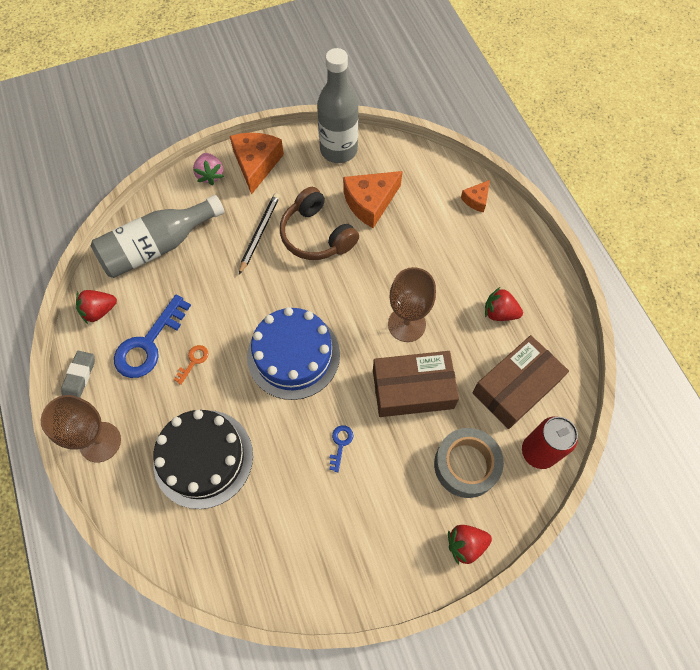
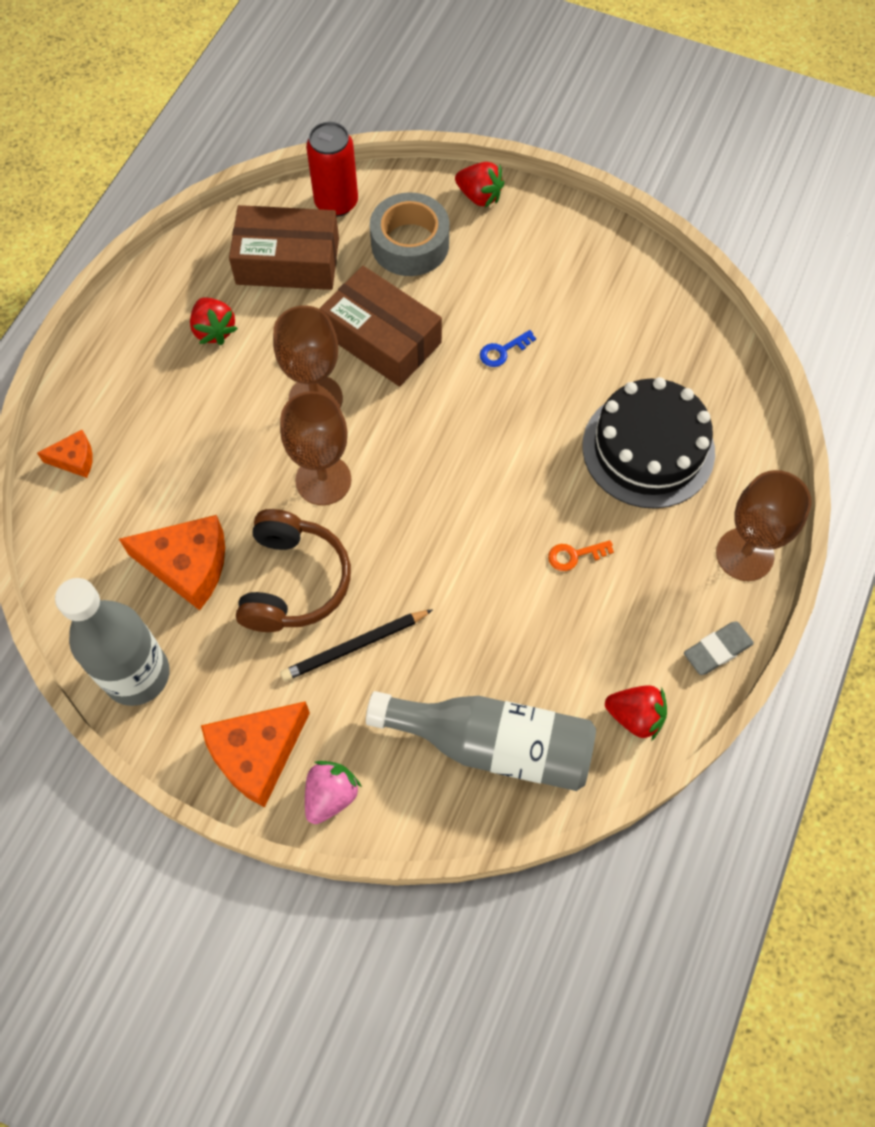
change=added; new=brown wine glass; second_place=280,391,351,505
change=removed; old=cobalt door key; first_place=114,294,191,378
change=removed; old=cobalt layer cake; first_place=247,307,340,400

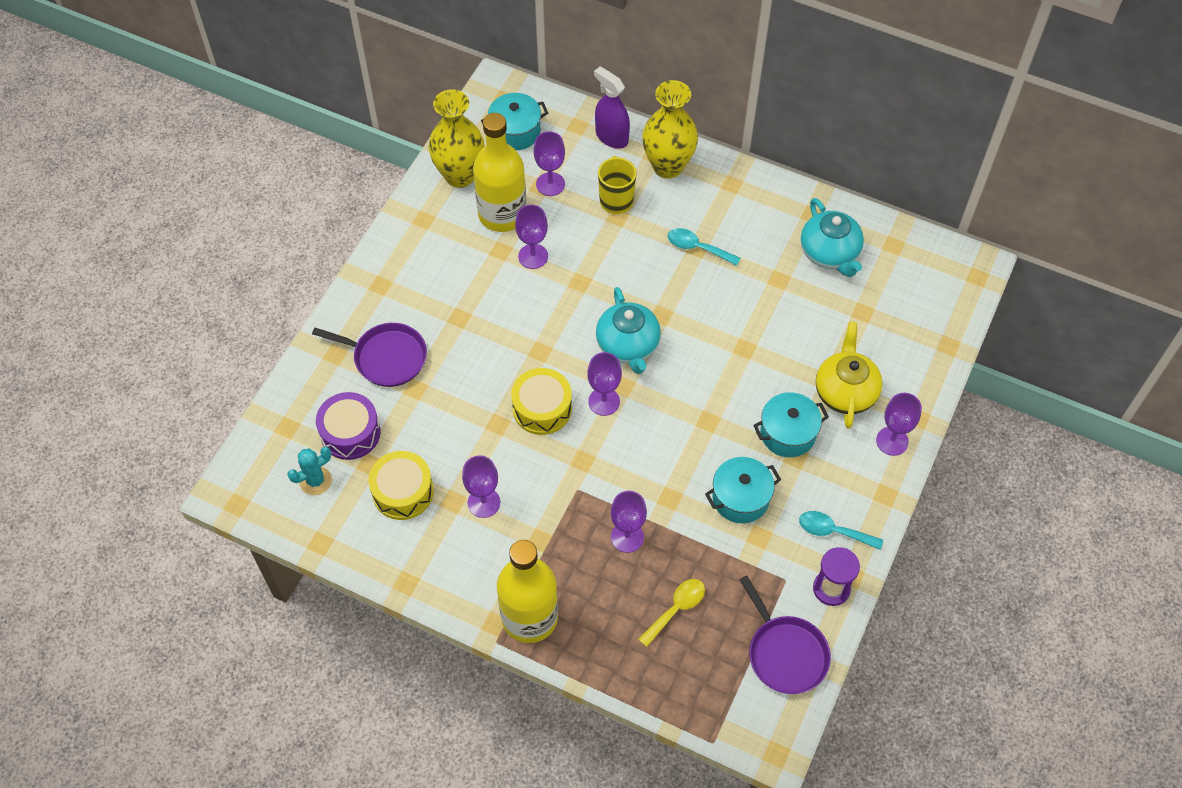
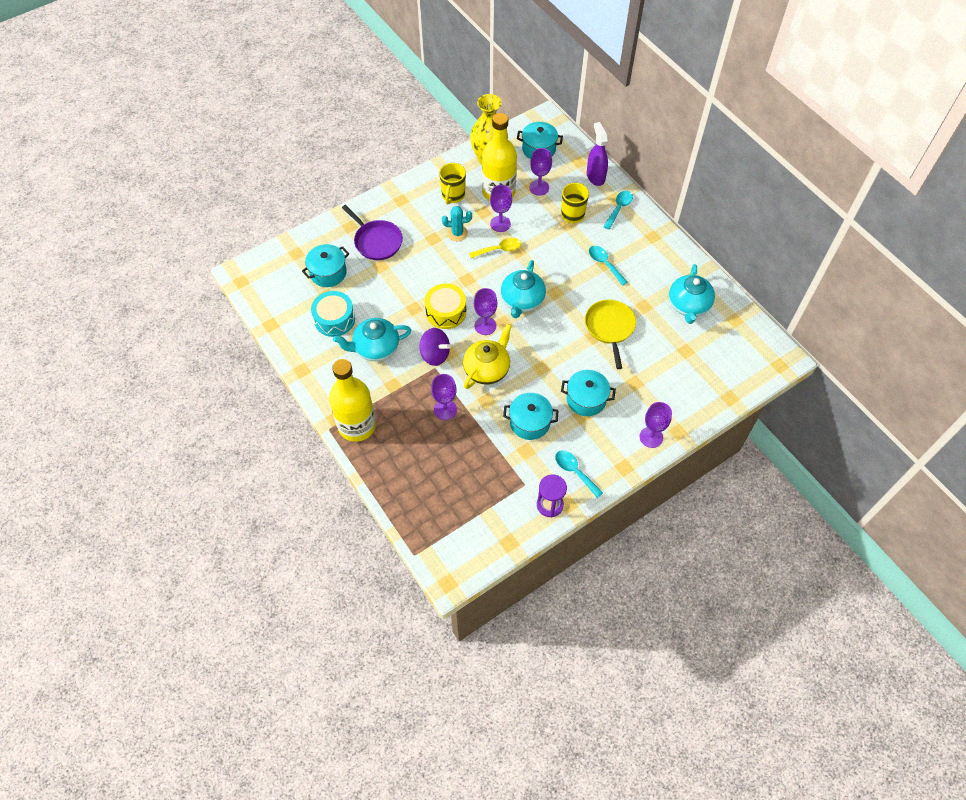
change=replaced; old=violet snare drum; new=turquoise cooking pot; first_place=316,392,381,460; second_place=302,244,349,287
change=recoloured; old=yellow snare drum; new=turquoise snare drum; first_place=368,451,434,520; second_place=311,291,355,337
change=replaced; old=violet wine glass; new=turquoise teapot; first_place=462,455,500,518; second_place=333,318,411,361
change=added; new=violet spinning top; second_place=419,328,450,366
change=added; new=yellow coffee mug; second_place=439,163,466,204
change=moved; old=turquoise prickly plant; first_place=287,447,332,495; second_place=442,206,472,241
change=moved; old=yellow teapot; first_place=816,322,883,428; second_place=463,323,512,389
change=moved; old=yellow spoon; first_place=638,579,705,647; second_place=469,238,521,258
change=added; new=yellow frying pan; second_place=585,300,636,369
change=replaced; old=yellow flower vase; new=turquoise spoon; first_place=642,80,698,179; second_place=603,190,633,230
change=removed; old=violet frying pan; first_place=740,576,831,694

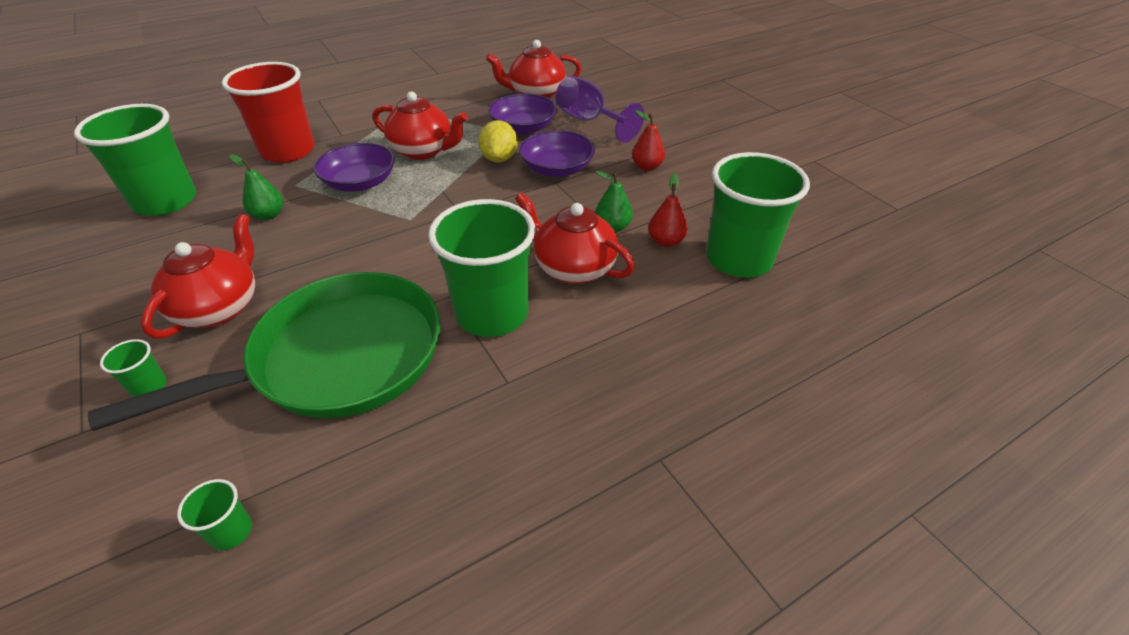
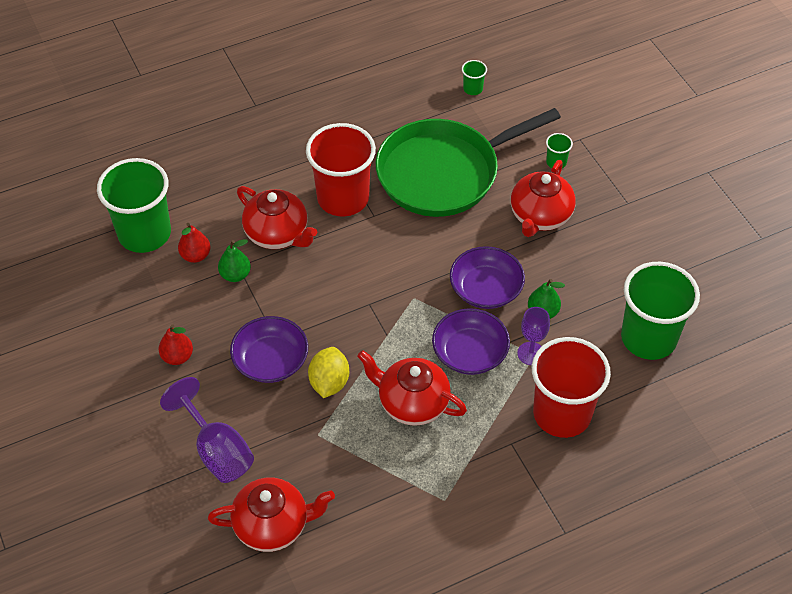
change=recoloured; old=emerald beaker; new=red beaker; first_place=428,199,535,337; second_place=306,123,376,216
change=moved; old=violet bowl; first_place=488,93,557,135; second_place=450,246,525,309
change=added; new=violet wine glass; second_place=517,307,550,365

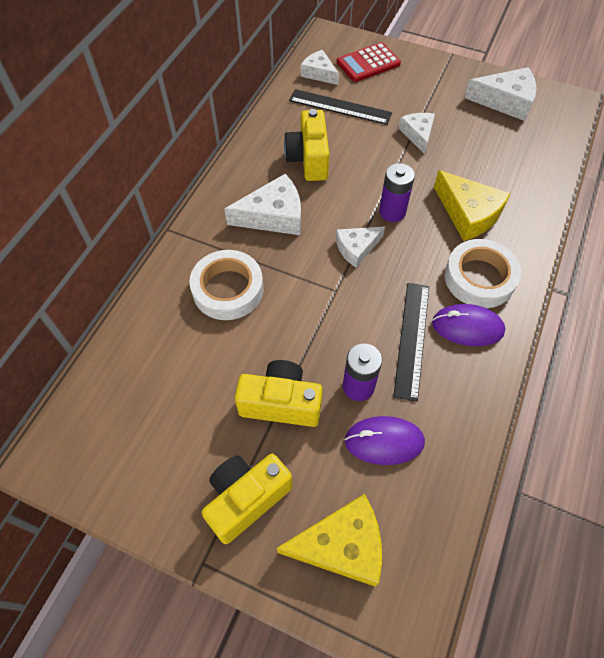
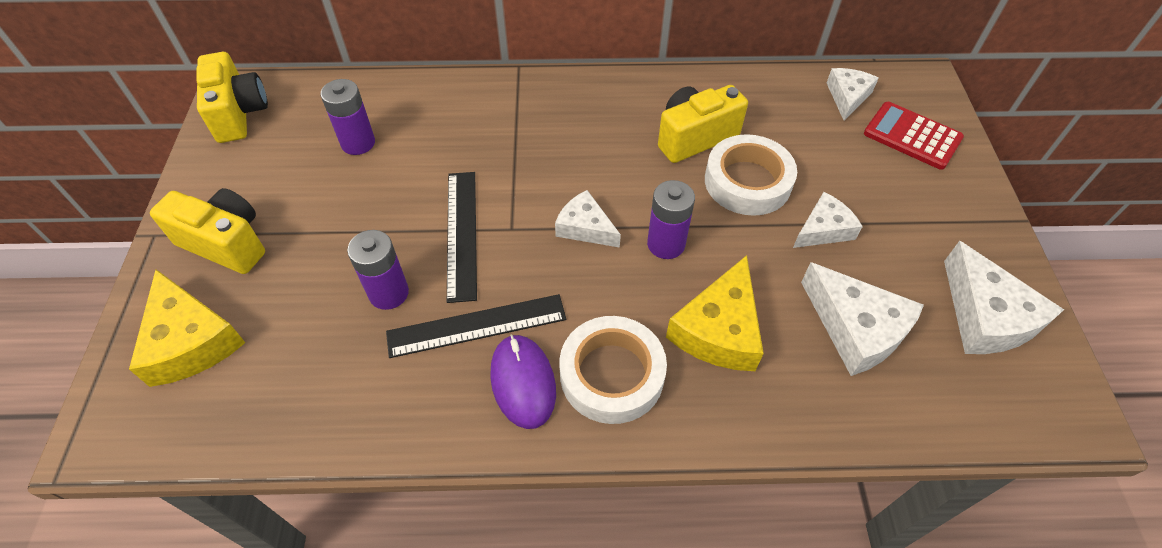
change=moved; old=yellow compact camera; first_place=235,360,323,427; second_place=196,52,268,143
change=added; new=violet AA battery; second_place=321,79,375,155
change=moved; old=ebony ruler; first_place=289,89,392,125; second_place=447,172,477,303
change=moved; old=white tape; first_place=190,250,263,320; second_place=705,134,797,216
change=moved; old=white piece of cheese; first_place=224,174,301,235; second_place=801,262,924,376
change=removed; old=violet PC mouse; first_place=344,416,425,465

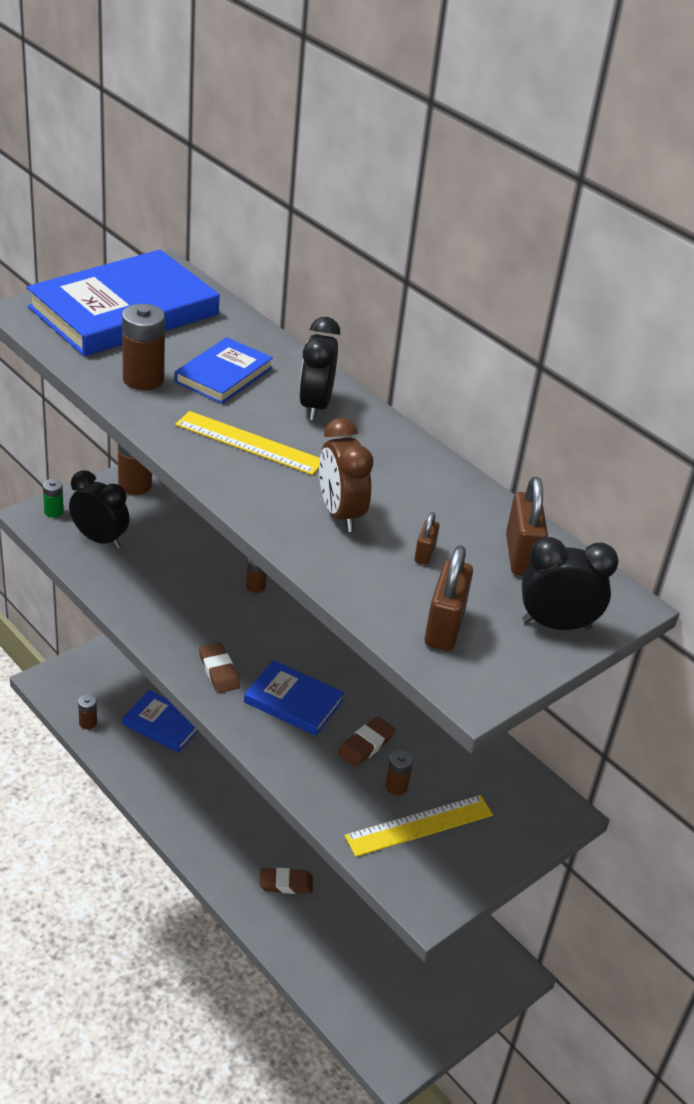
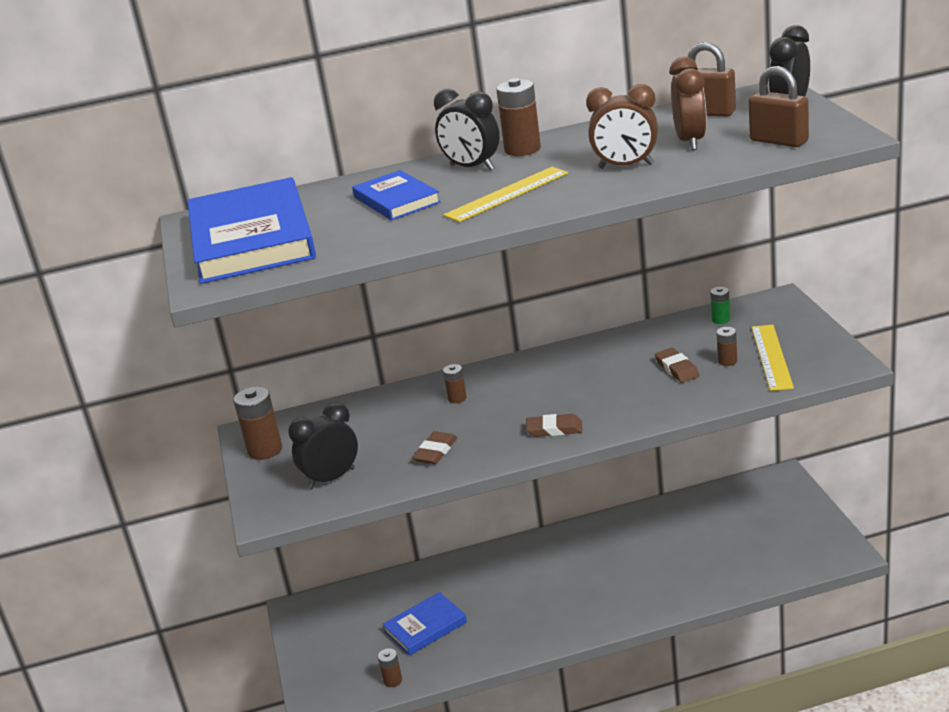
change=moved; old=brown gum eraser; first_place=259,868,313,894; second_place=412,431,457,464
change=moved; old=brown AA battery; first_place=122,304,165,390; second_place=496,78,541,156
change=replaced; old=brown lock; new=brown clock; first_place=414,512,439,565; second_place=669,57,707,150
change=moved; old=emerald AA battery; first_place=43,479,64,518; second_place=710,287,730,324
change=removed; old=cobalt hardback; first_place=244,660,344,736

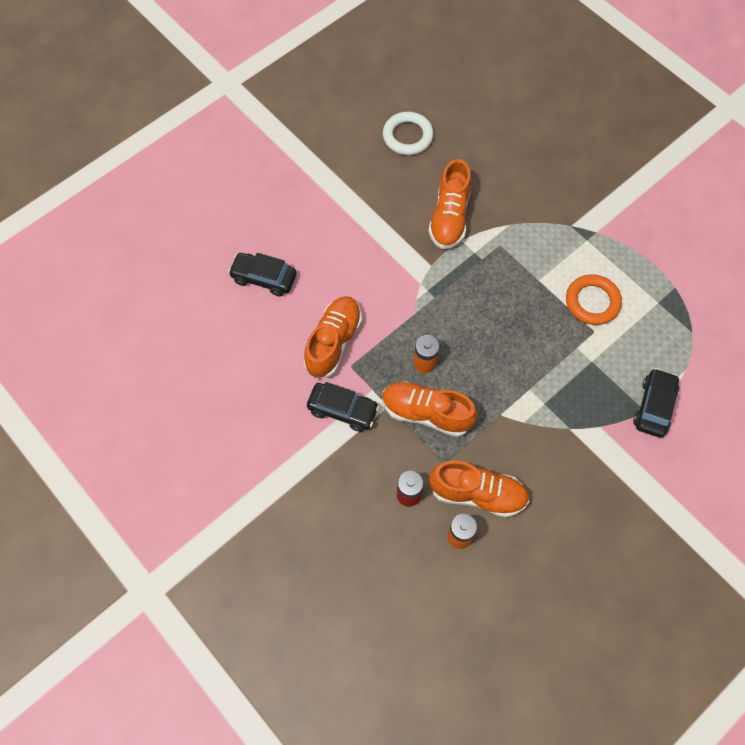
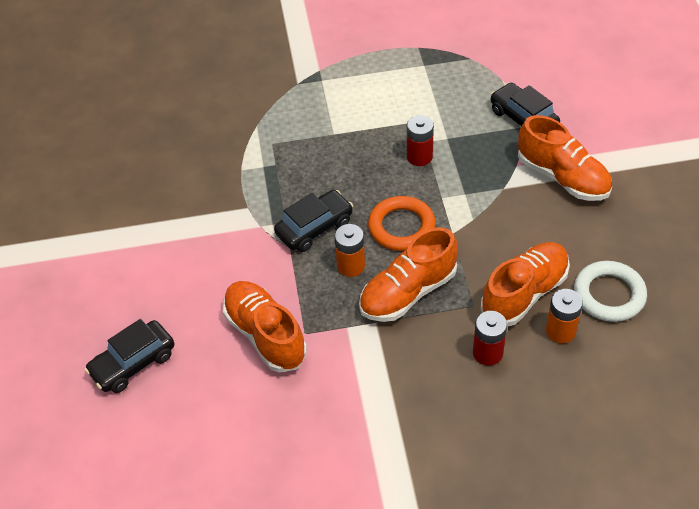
change=moved; old=ebony toy car; first_place=307,382,379,432; second_place=274,190,353,252
change=moved; old=orange hoop; first_place=566,274,622,325; second_place=368,196,436,251
change=added; new=red AA battery; second_place=407,115,434,166
change=moved; old=orange sneaker; first_place=428,159,471,249; second_place=518,115,612,201
change=moved; old=white hoop; first_place=383,112,434,155; second_place=574,261,647,322

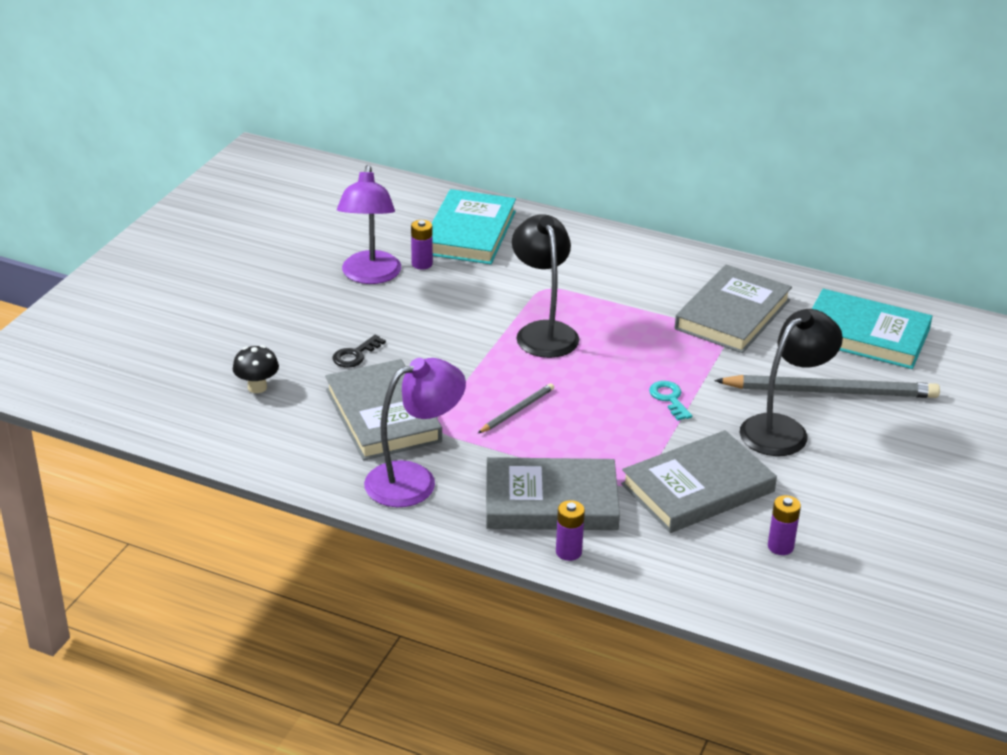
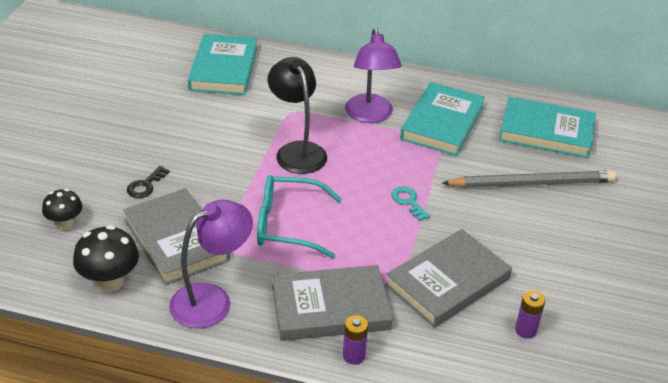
change=added; new=ebony mushroom; second_place=73,225,139,292
change=replaced; old=gray lead pencil; new=turquoise glasses; first_place=478,383,554,433; second_place=257,175,342,258
change=moved; old=violet reading lamp; first_place=337,165,401,284; second_place=345,28,402,123
change=recoloured; old=gray hardback; new=turquoise hardback; first_place=675,265,792,353; second_place=400,82,485,156
change=removed; old=violet AA battery; first_place=411,220,433,270
change=removed; old=ebony reading lamp; first_place=740,309,843,456

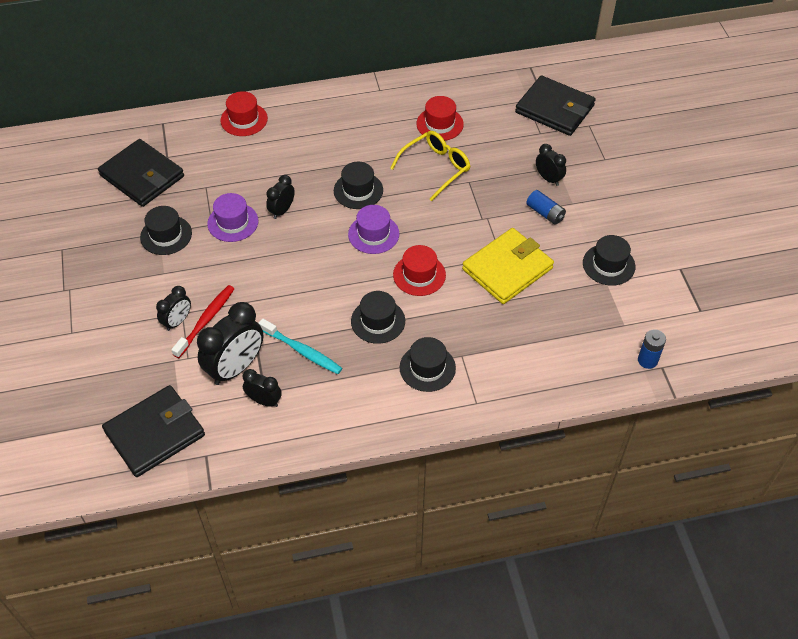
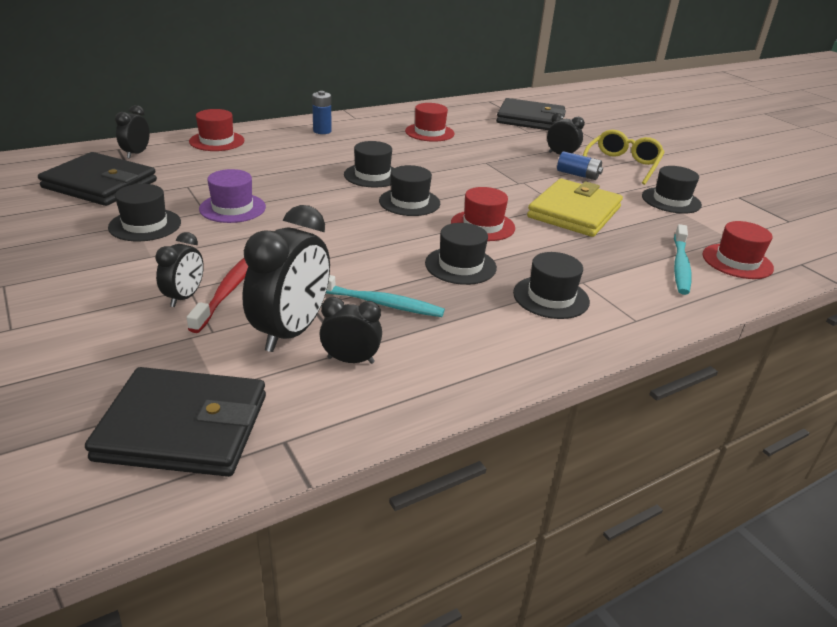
change=turned; old=ebony billfold; first_place=102,385,205,477; second_place=85,367,266,477; degrees=60
change=moved; old=ebony clock; first_place=266,175,295,219; second_place=115,105,150,159
change=moved; old=cobalt AA battery; first_place=638,329,666,369; second_place=312,91,332,134
change=recoloured; old=violet hat; new=ebony hat; first_place=348,205,399,254; second_place=379,165,440,216
change=moved; old=yellow glasses; first_place=390,131,470,201; second_place=583,130,664,185
change=added; new=turquoise tooth brush; second_place=674,224,691,295
change=added; new=red hat; second_place=702,221,774,279

